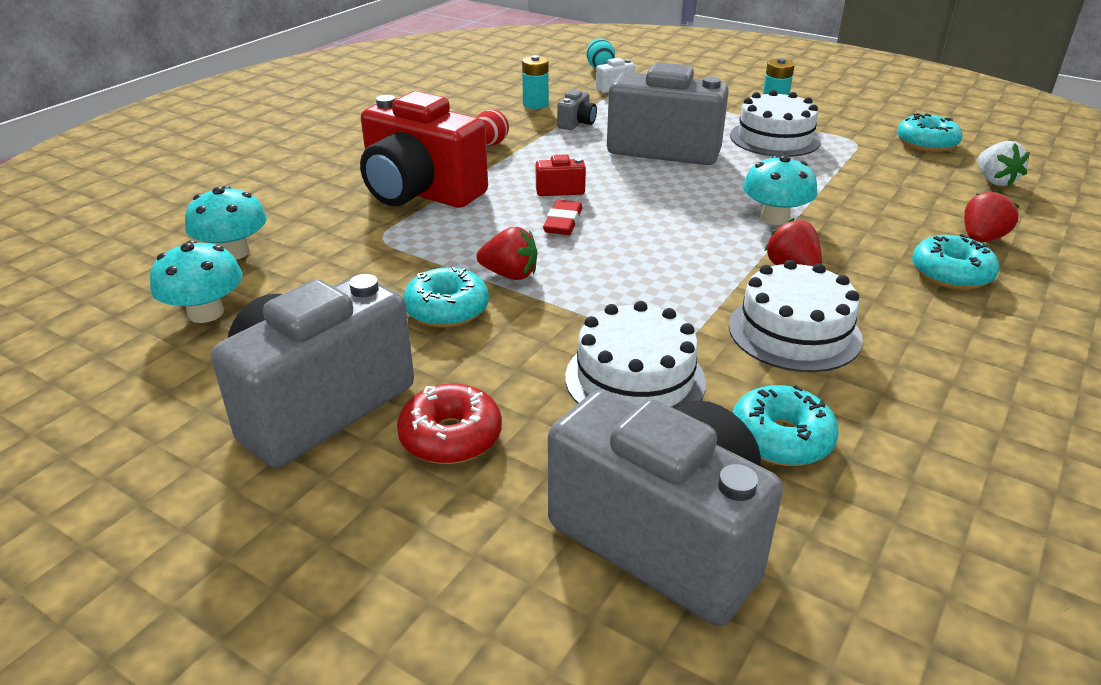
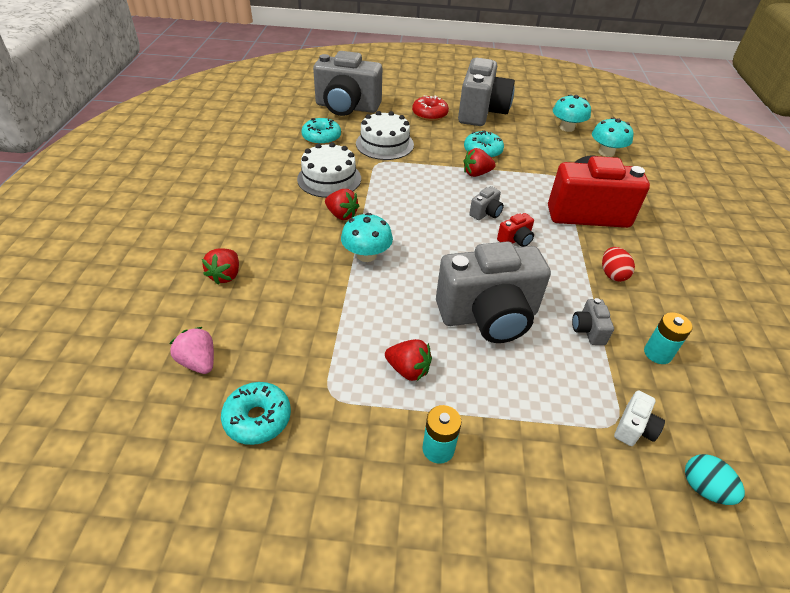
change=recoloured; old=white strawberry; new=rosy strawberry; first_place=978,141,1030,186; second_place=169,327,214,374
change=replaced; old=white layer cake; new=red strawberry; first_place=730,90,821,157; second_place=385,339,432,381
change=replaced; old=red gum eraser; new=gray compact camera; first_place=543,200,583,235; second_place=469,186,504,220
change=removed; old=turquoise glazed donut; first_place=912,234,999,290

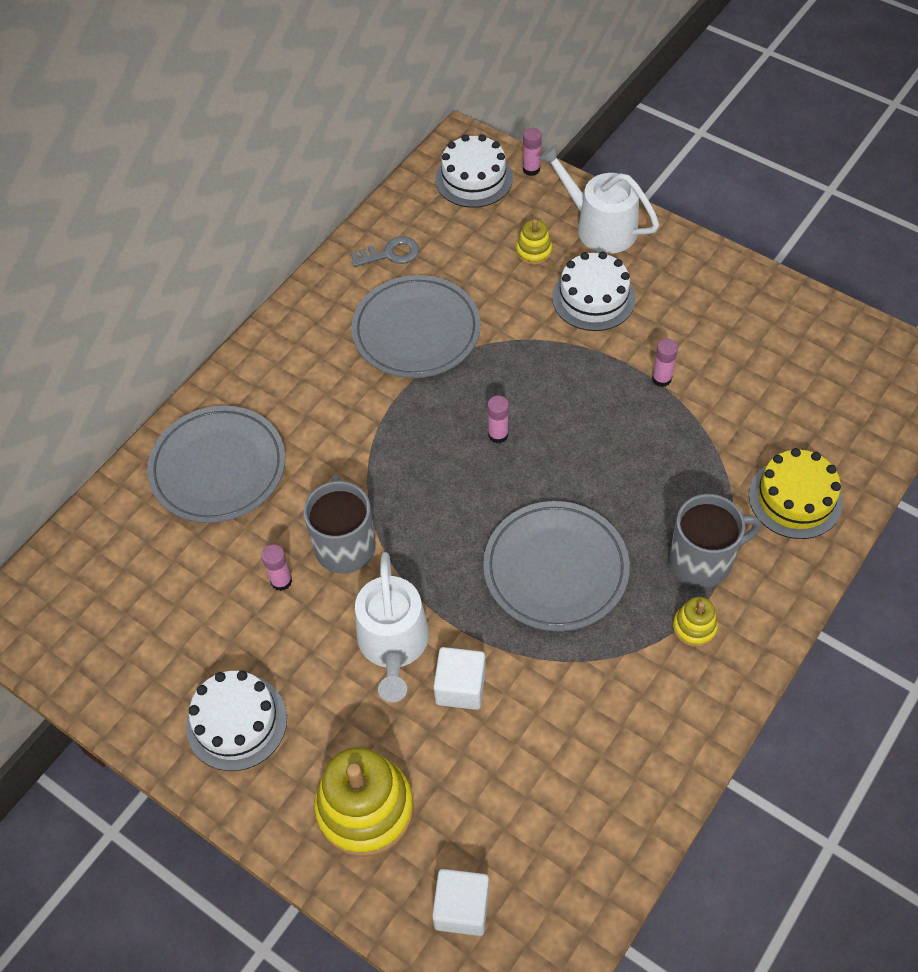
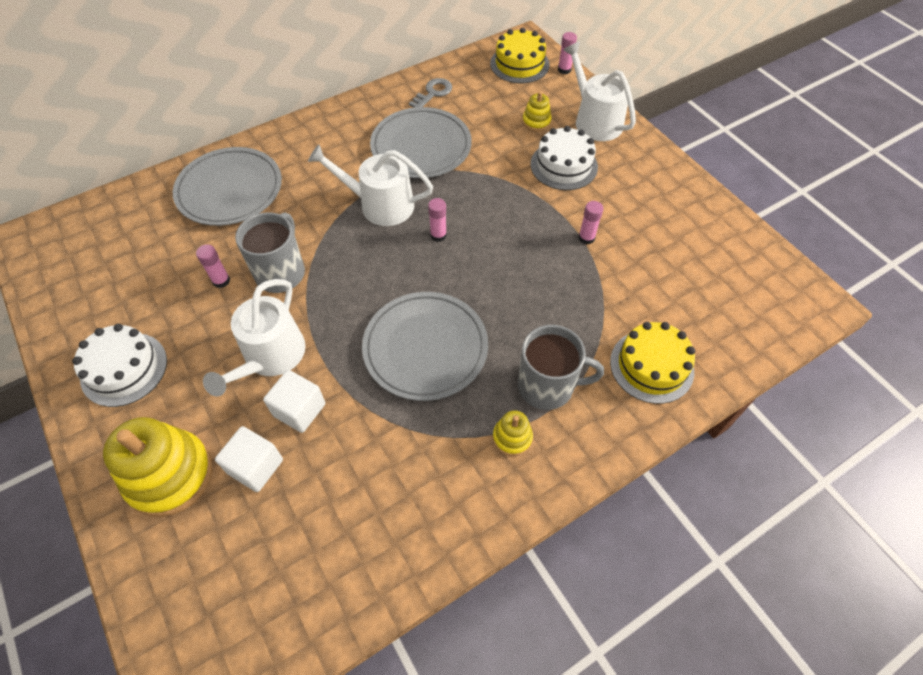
change=moved; old=white block; first_place=432,869,489,936; second_place=215,426,283,492
change=added; new=white watering pot; second_place=308,144,433,226
change=turned; old=gray door key; first_place=351,236,419,267; second_place=409,78,452,108; degrees=-60
change=recoloured; old=white layer cake; new=yellow layer cake; first_place=435,134,513,208; second_place=490,28,550,83

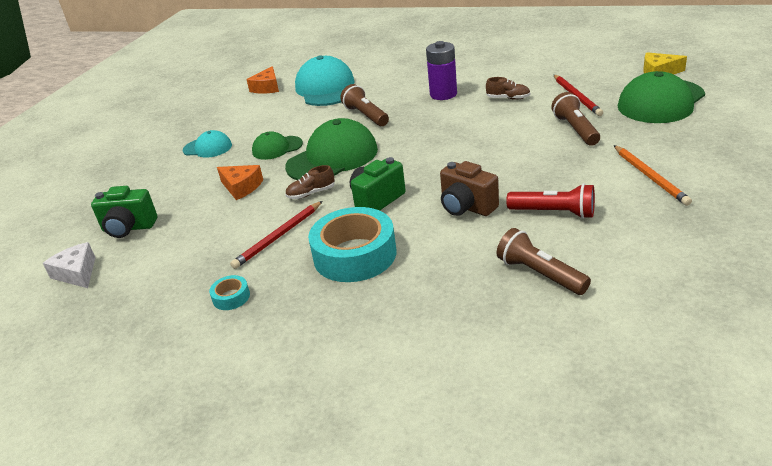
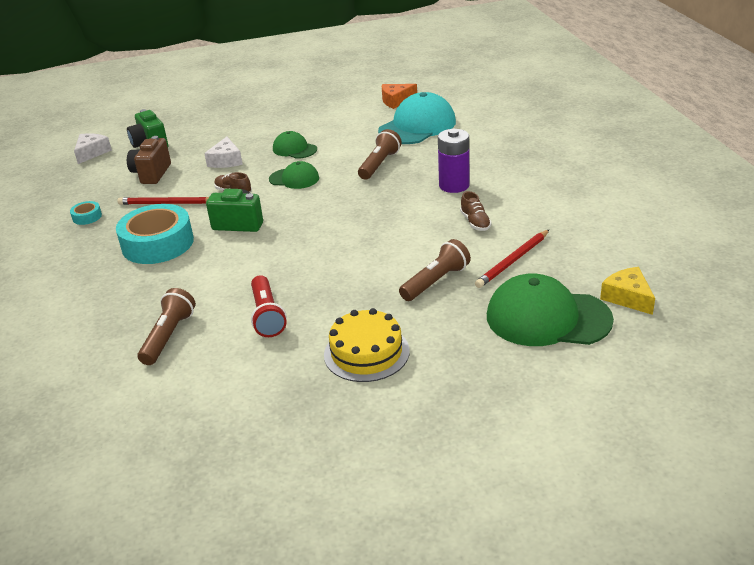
change=moved; old=brown compact camera; first_place=440,161,499,216; second_place=127,136,171,184
change=recoloured; old=orange piece of cheese; new=white piece of cheese; first_place=217,165,263,200; second_place=204,137,243,168
change=resized; old=emerald cap; first_place=285,118,378,180; second_place=269,161,319,189; factor=0.55
change=replaced; old=orange lead pencil; new=yellow layer cake; first_place=614,145,692,206; second_place=324,308,410,382
change=removed; old=turquoise cap; first_place=183,130,232,158

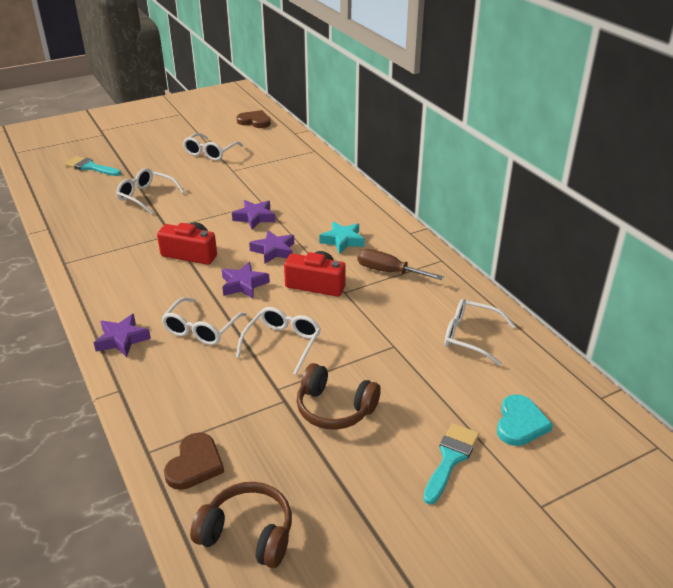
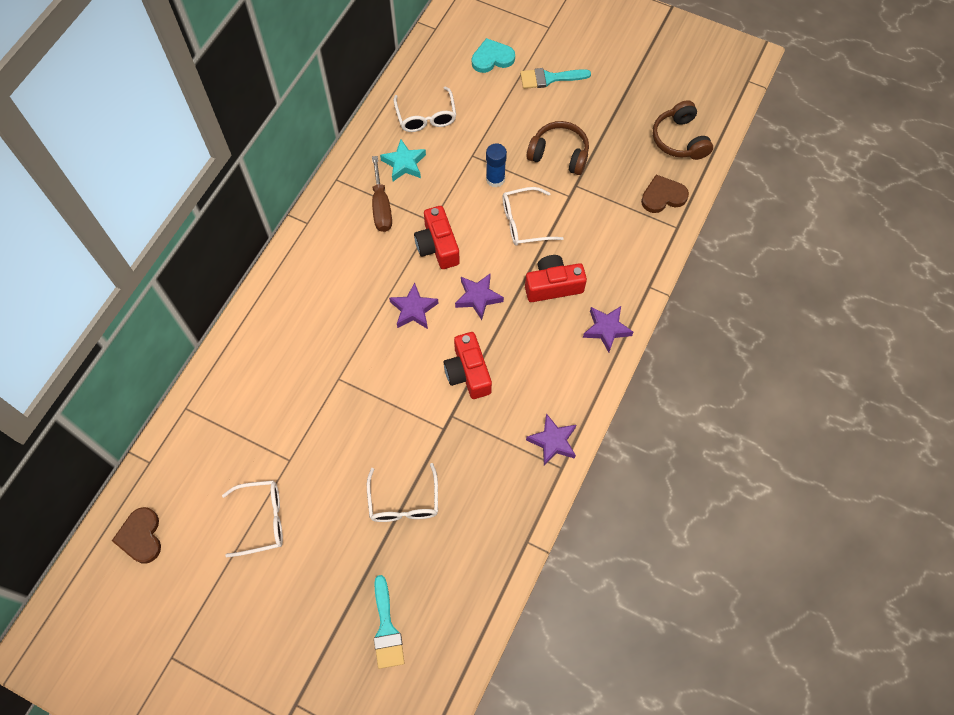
change=moved; old=turquoise star; first_place=319,222,365,254; second_place=380,139,426,181
change=added; new=cobalt stick of glue; second_place=486,143,507,188
change=replaced; old=white glasses; new=red compact camera; first_place=161,297,247,345; second_place=525,255,587,302
change=moved; old=violet star; first_place=232,200,276,229; second_place=526,413,576,466
change=turned; old=brown headphones; first_place=296,363,381,430; second_place=527,121,589,175; degrees=-60

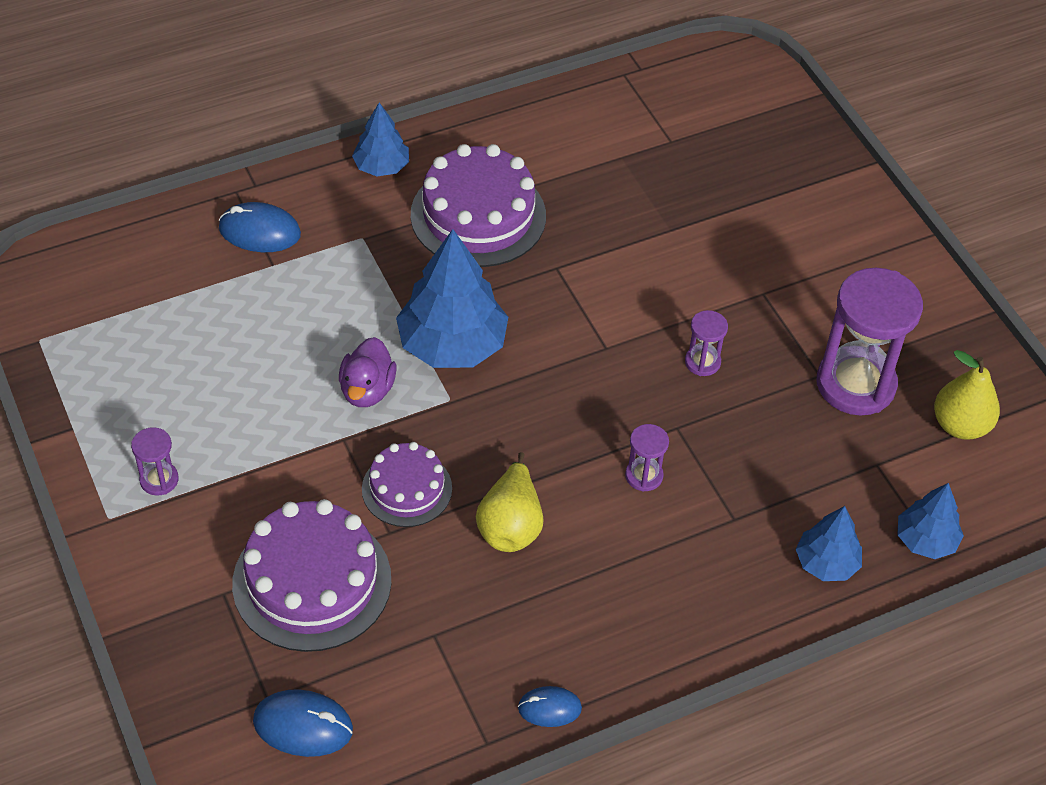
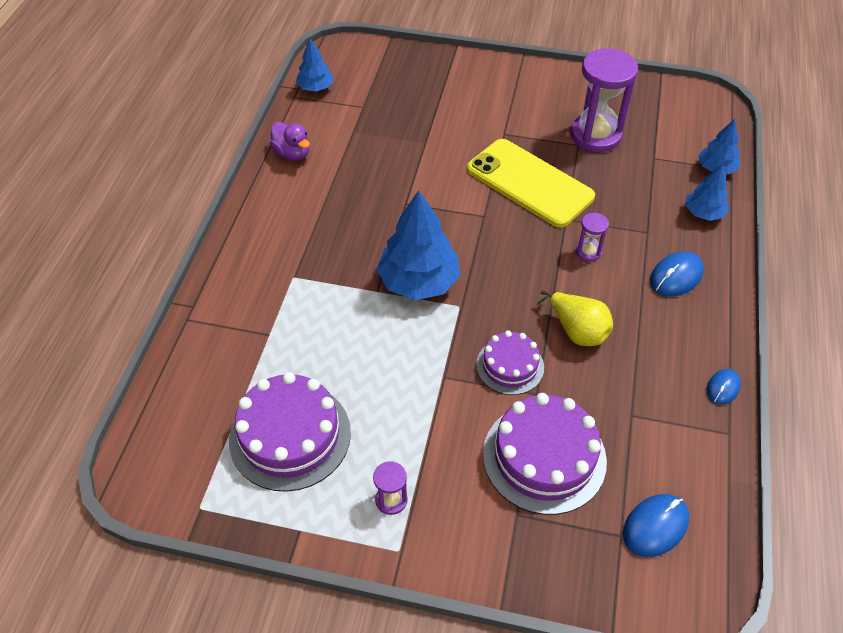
change=moved; old=violet layer cake; first_place=411,144,546,267; second_place=229,372,351,492
change=moved; old=violet toy duck; first_place=339,337,397,407; second_place=270,122,310,161
change=moved; old=cobalt fir tree; first_place=352,102,409,177; second_place=296,38,334,92
change=replaced; old=violet sand timer; new=yellow mobile phone; first_place=685,310,728,376; second_place=467,139,595,228
change=moved; old=cobalt PC mouse; first_place=219,202,301,252; second_place=650,251,704,297
change=removed; old=yellow pear fruit; first_place=934,350,1000,440

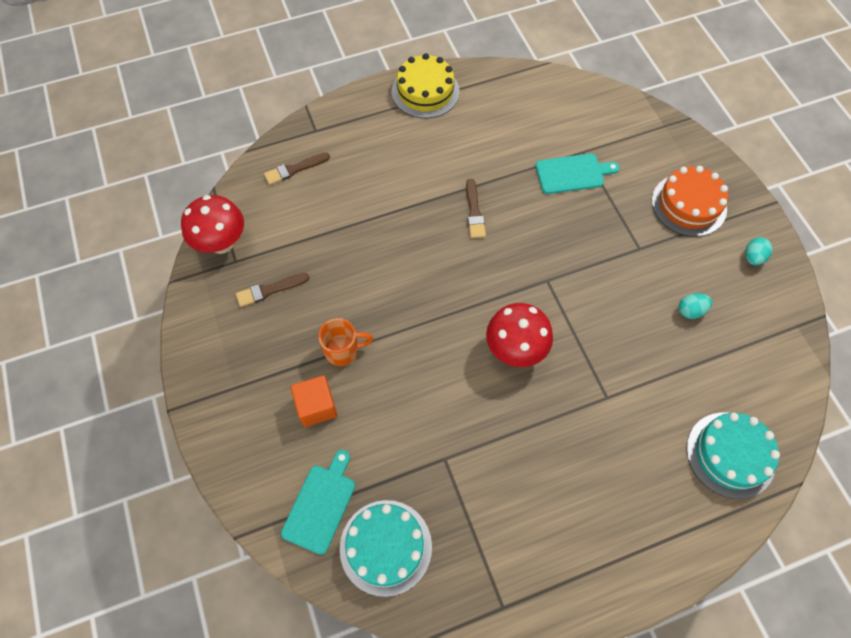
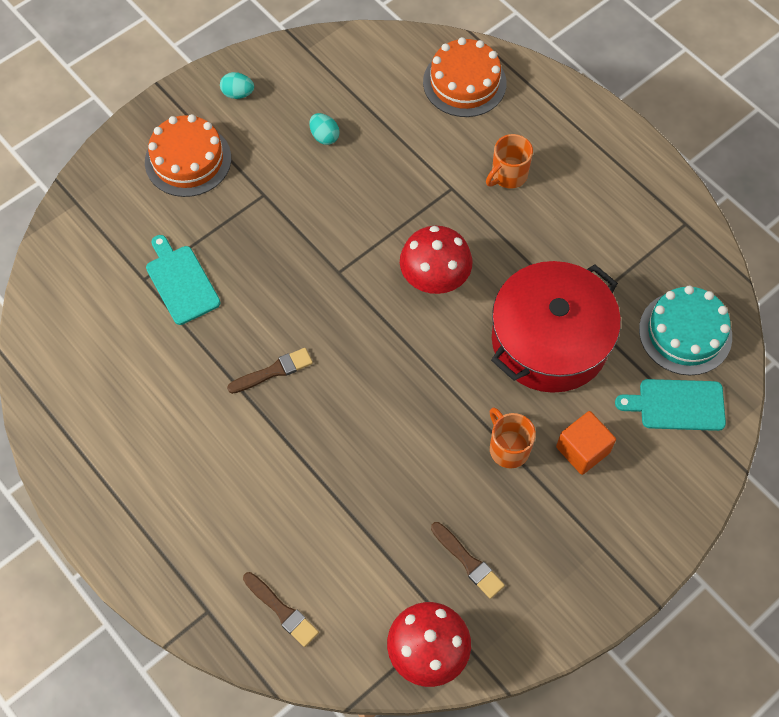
change=recoloured; old=turquoise layer cake; new=orange layer cake; first_place=687,412,780,499; second_place=423,37,507,117
change=added; new=orange coffee mug; second_place=486,134,533,188
change=added; new=red cooking pot; second_place=491,261,621,393
change=removed; old=yellow layer cake; first_place=392,53,460,118

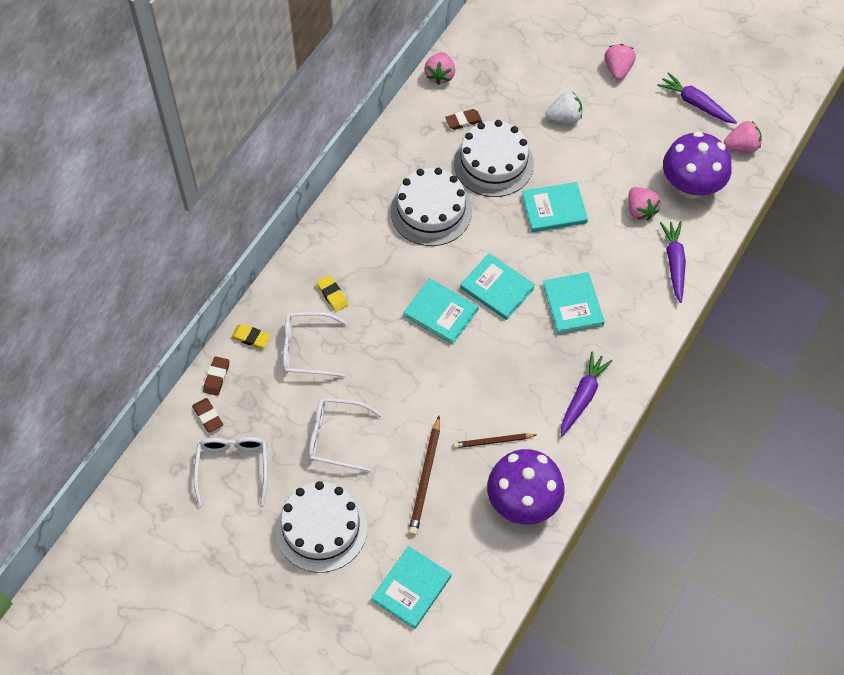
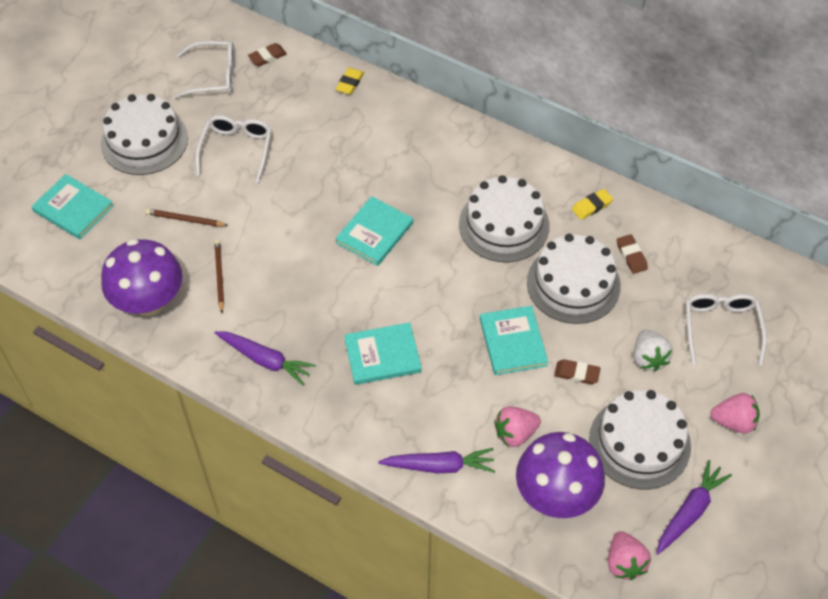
change=resized; old=brown lead pencil; first_place=408,416,440,536; second_place=146,209,228,226; factor=0.65
change=moved; old=brown gum eraser; first_place=203,356,229,396; second_place=554,359,601,384
change=moved; old=yellow gum eraser; first_place=317,275,348,312; second_place=572,189,613,220
change=added; new=white layer cake; second_place=589,390,691,489
change=moved; old=white glasses; first_place=283,312,348,377; second_place=686,294,767,365
change=removed; old=rosy strawberry; first_place=424,52,455,85
change=removed; old=turquoise hardback; first_place=460,253,535,320

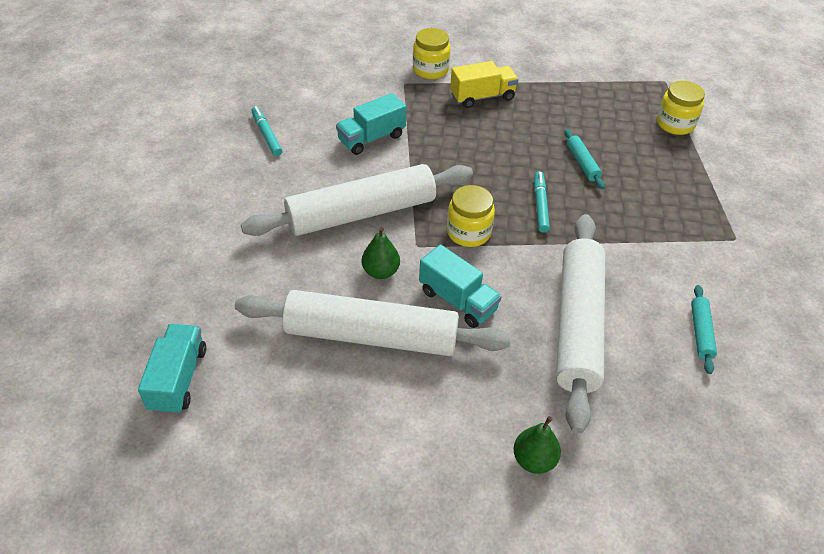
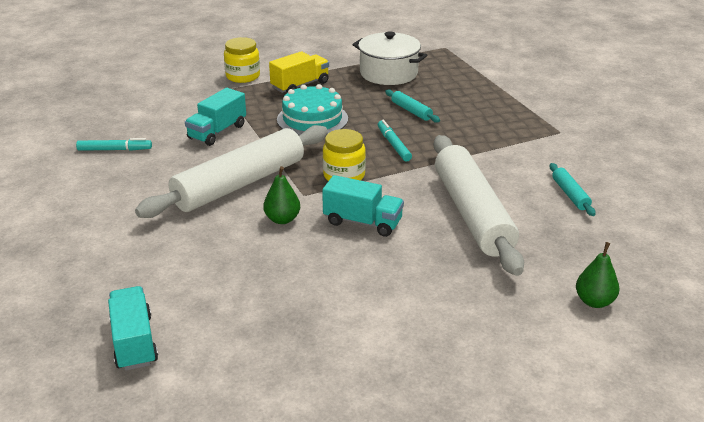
change=turned; old=turquoise marker pen; first_place=251,106,282,156; second_place=76,138,152,151; degrees=135
change=added; new=turquoise layer cake; second_place=277,84,348,136
change=added; new=white cooking pot; second_place=353,31,427,85
change=moved; old=emerald pear fruit; first_place=514,416,561,474; second_place=576,242,619,308
change=removed; old=white rolling pin; first_place=235,290,511,356
change=removed; old=yellow preserve jar; first_place=657,81,705,135

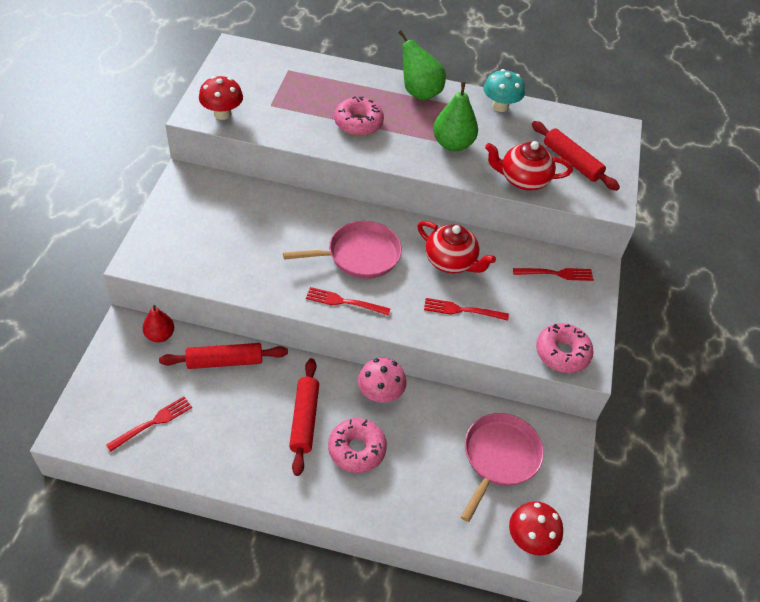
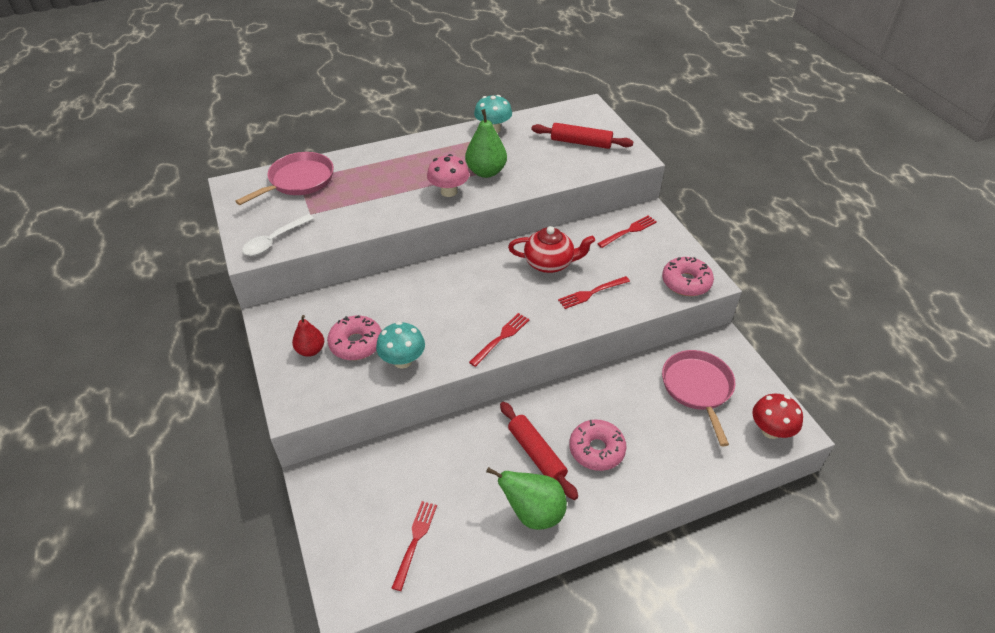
change=moved; old=rosy frying pan; first_place=283,221,402,279; second_place=235,152,334,205
change=replaced; old=red mushroom; new=white spoon; first_place=199,76,243,120; second_place=242,214,314,256
change=moved; old=red pear fruit; first_place=143,305,174,342; second_place=292,315,324,357
change=moved; old=rosy glazed donut; first_place=334,96,384,136; second_place=327,315,382,360
change=added; new=turquoise mushroom; second_place=376,322,425,369
change=moved; old=rosy mushroom; first_place=358,357,407,403; second_place=427,154,469,197
change=turned; old=red dinner fork; first_place=306,287,390,316; second_place=469,313,530,367; degrees=150
change=moved; old=emerald pear fruit; first_place=398,30,446,101; second_place=486,467,567,530
change=removed; old=red rolling pin; first_place=159,343,288,369
change=removed; old=red teapot; first_place=485,141,573,191

